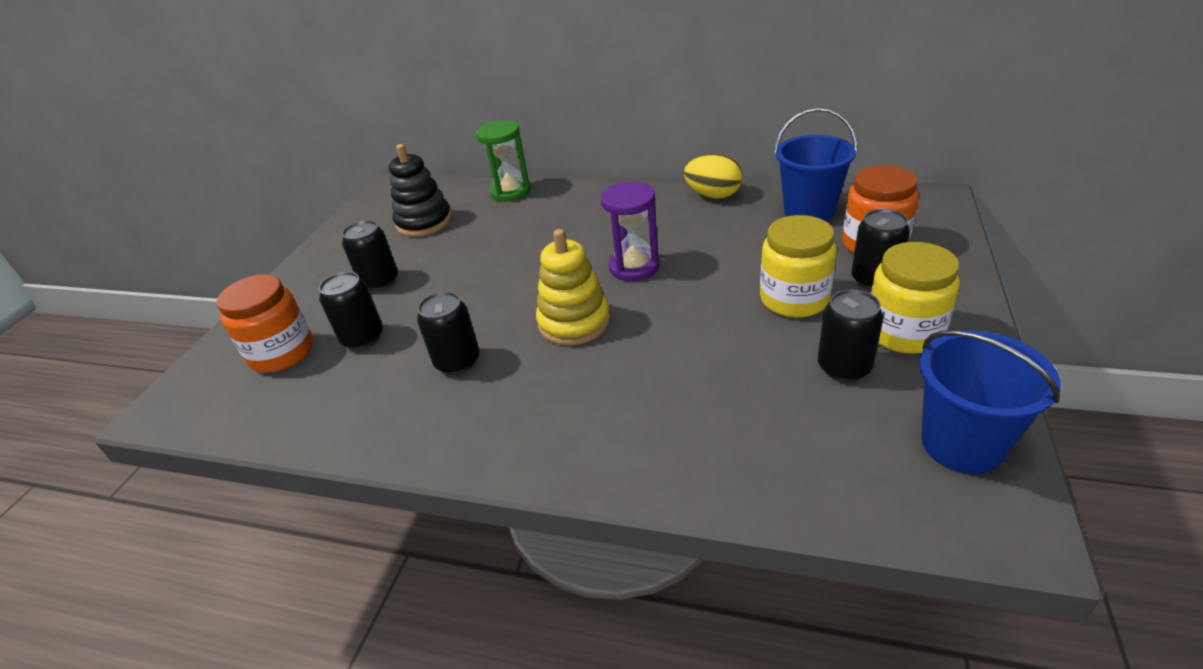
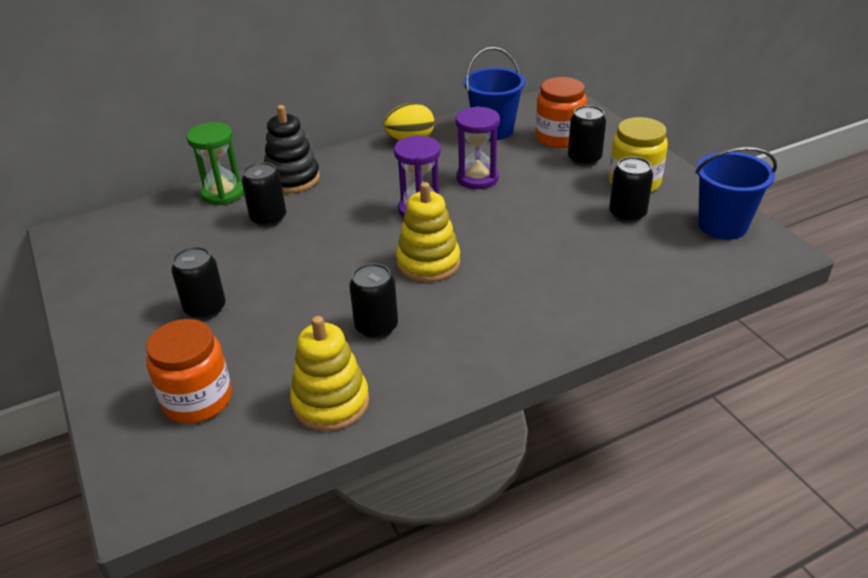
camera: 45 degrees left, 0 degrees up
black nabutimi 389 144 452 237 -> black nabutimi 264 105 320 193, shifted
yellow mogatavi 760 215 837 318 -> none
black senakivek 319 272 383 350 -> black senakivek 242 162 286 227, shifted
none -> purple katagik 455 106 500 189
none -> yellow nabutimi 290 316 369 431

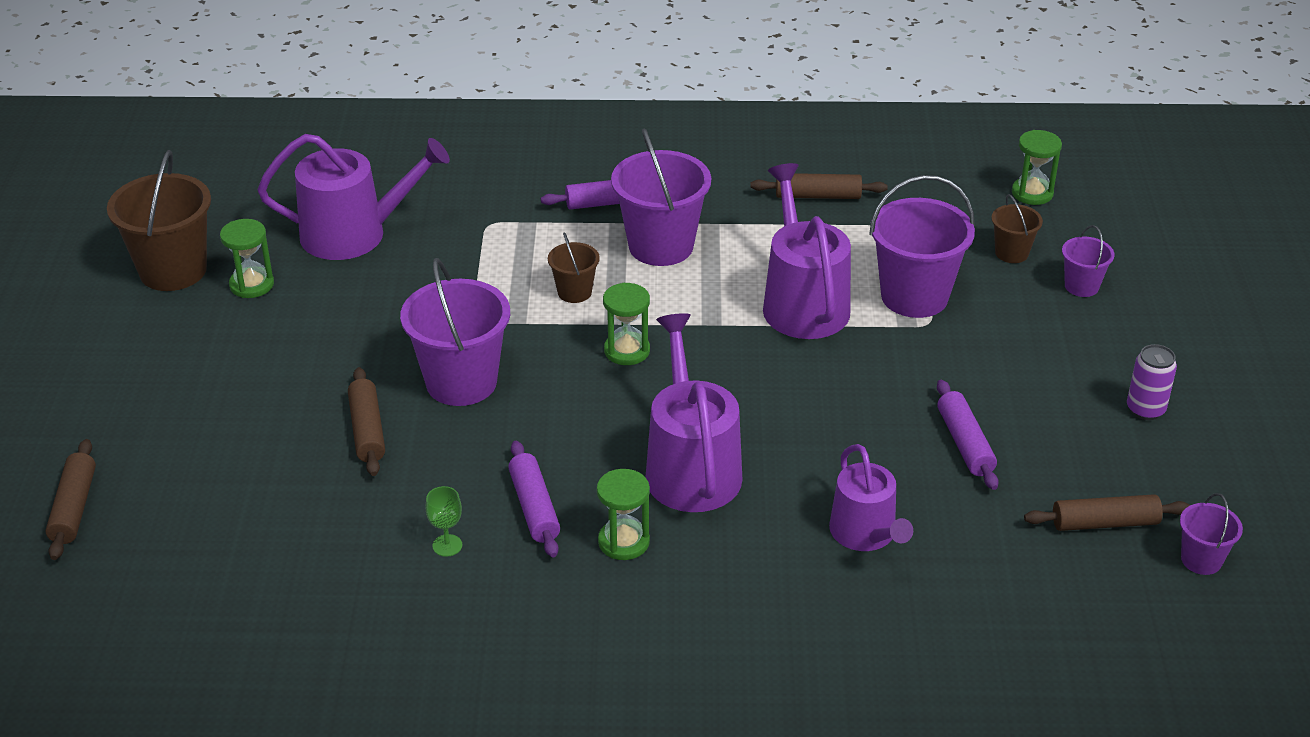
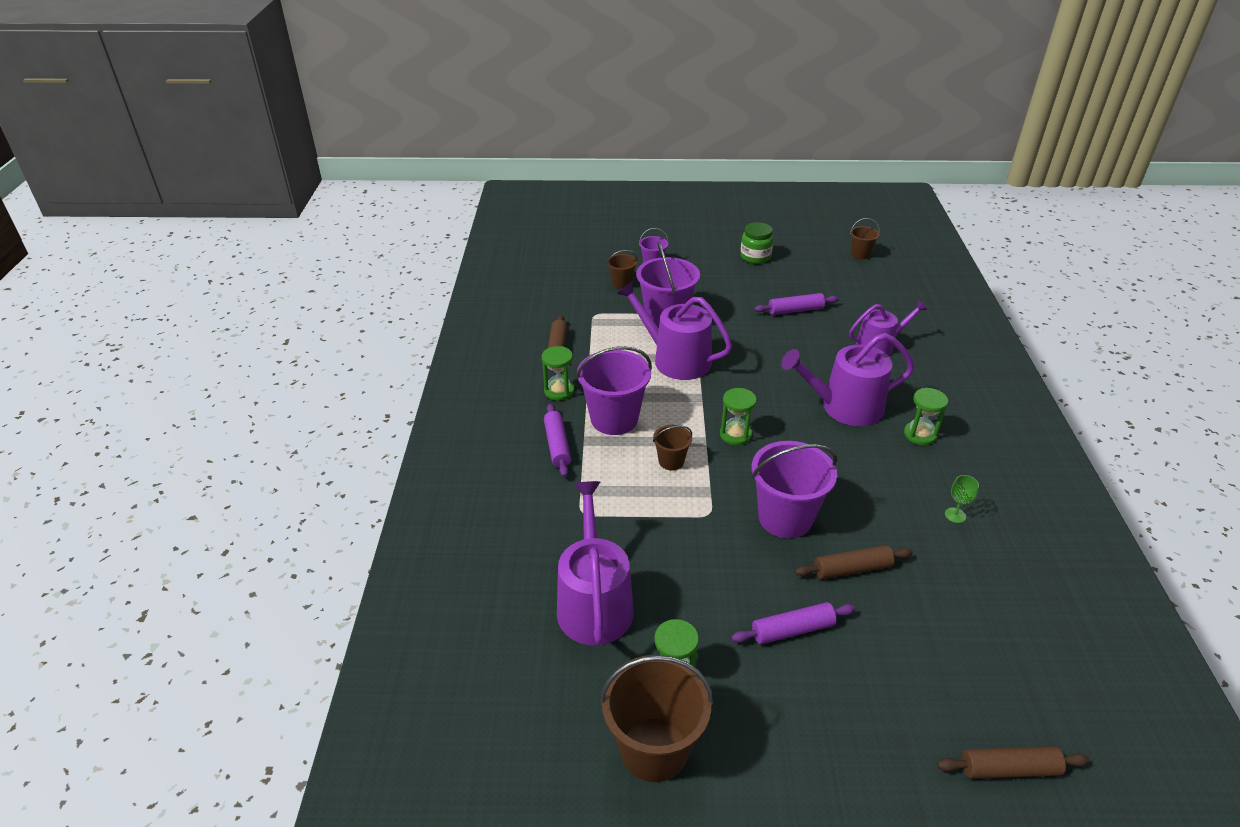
camera: 90 degrees left, 0 degrees up
green katagik 1012 130 1062 205 -> green katagik 542 346 574 401, shifted
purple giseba 763 163 851 339 -> purple giseba 617 281 732 380, 45 degrees clockwise
purple senakivek 1127 344 1177 420 -> green mogatavi 741 222 773 264
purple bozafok 508 441 560 557 -> purple bozafok 731 602 855 644, shifted
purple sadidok 1180 493 1243 575 -> brown sadidok 850 218 880 259
brown bozafok 1024 494 1190 531 -> none

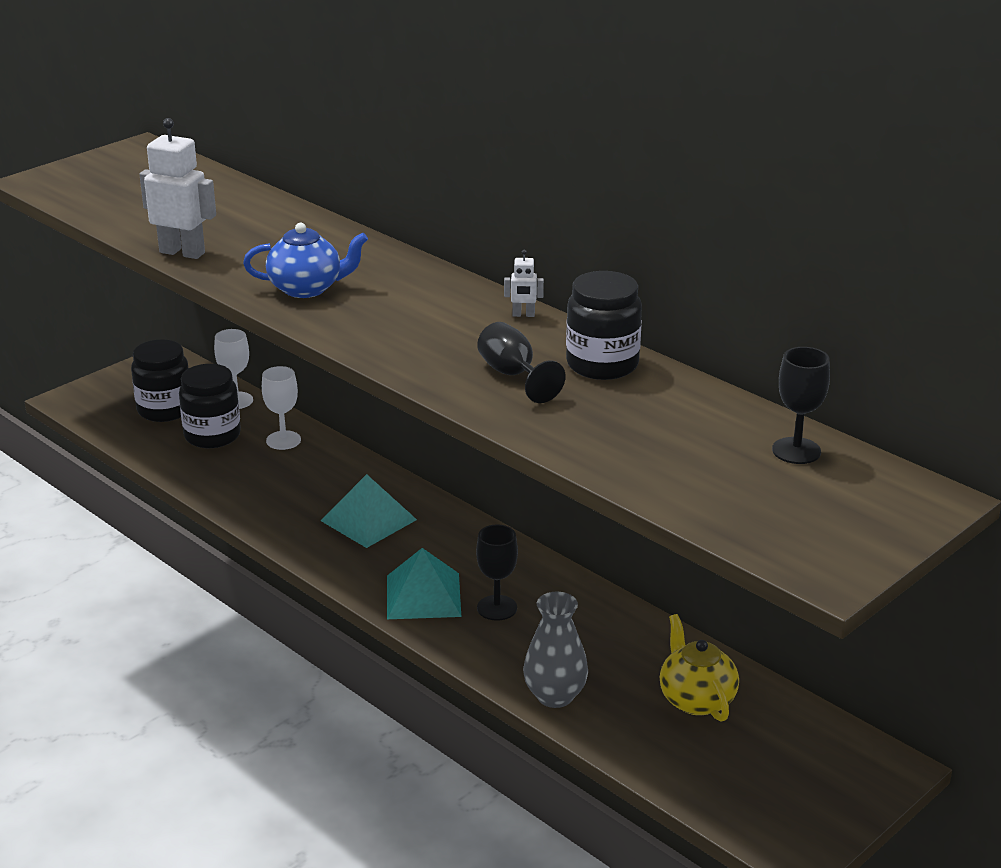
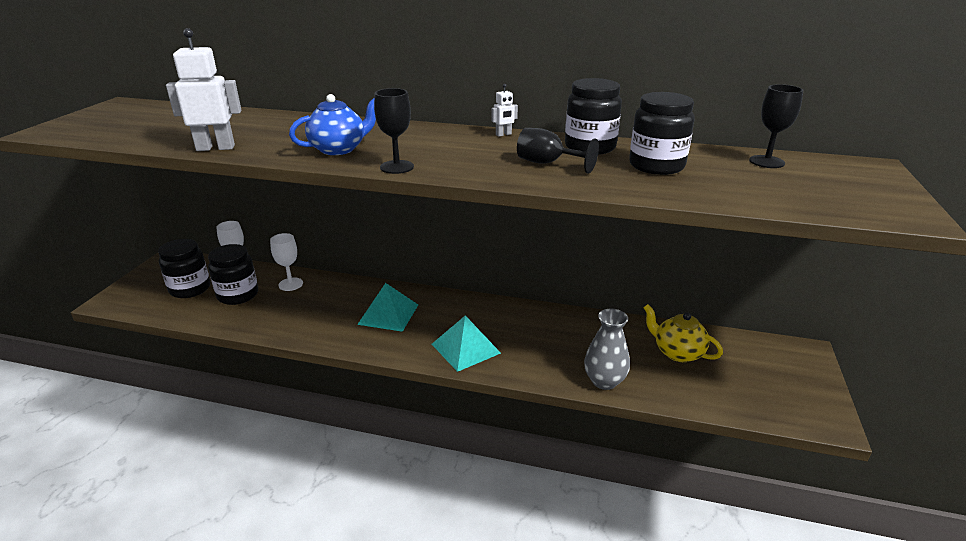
camera: 30 degrees left, 0 degrees up
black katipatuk 476 524 518 621 -> black katipatuk 374 88 414 174, shifted
none -> black mogatavi 629 92 695 175

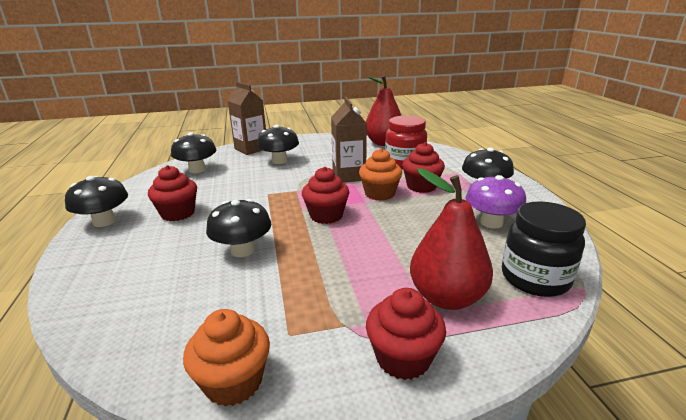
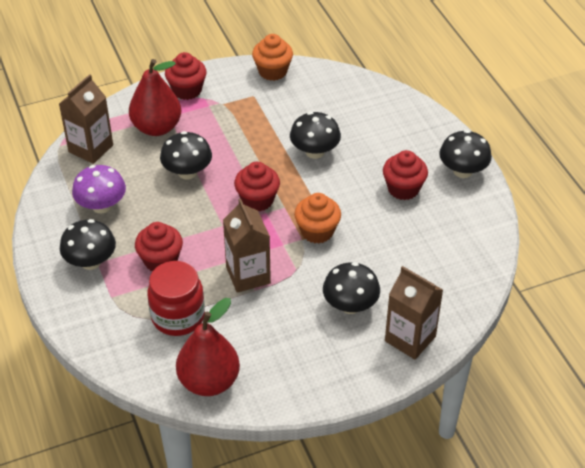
camera: 170 degrees right, 20 degrees up
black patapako 171 132 217 173 -> black patapako 160 131 212 179, shifted
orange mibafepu 359 148 402 201 -> orange mibafepu 294 193 341 244, shifted
black mogatavi 502 201 586 297 -> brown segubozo 59 74 113 164

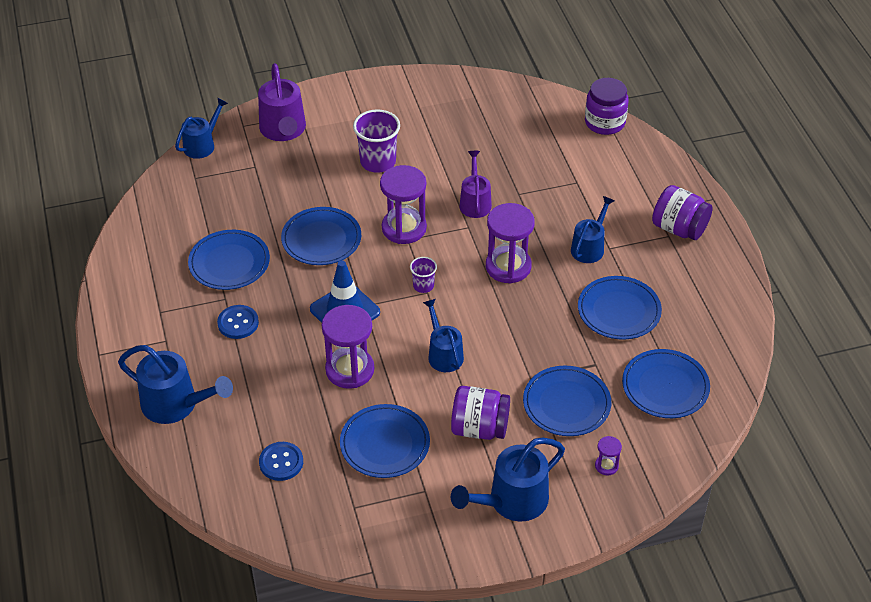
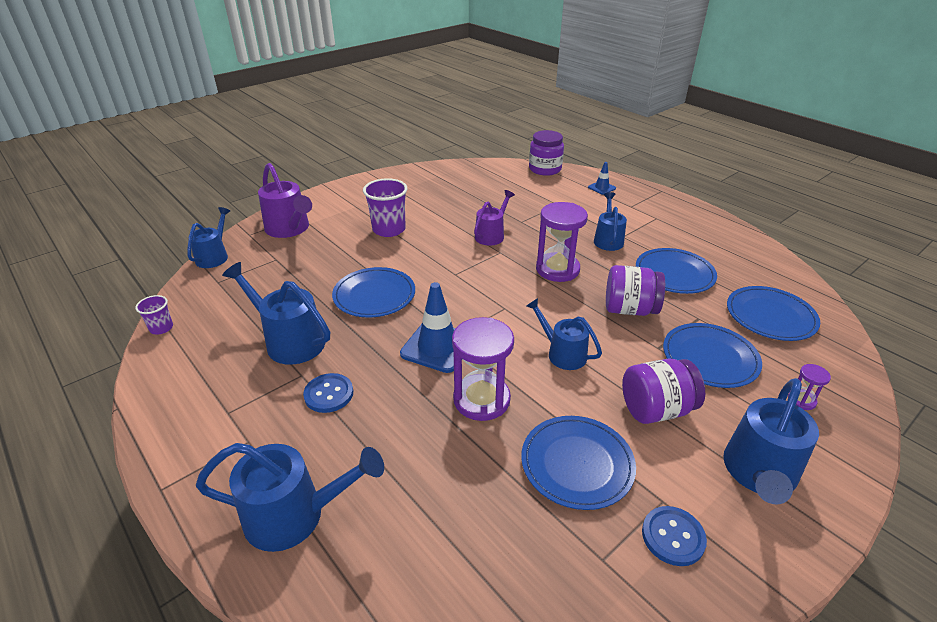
camera: 25 degrees left, 10 degrees down
purple giseba 459 151 492 218 -> purple giseba 474 190 515 246, 60 degrees clockwise
purple katagik 380 165 427 244 -> none
purple mogatavi 652 185 712 240 -> purple mogatavi 606 265 665 316, shifted
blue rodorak 188 230 270 290 -> blue giseba 222 262 330 365
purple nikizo 410 257 437 293 -> purple nikizo 135 295 173 334, shifted
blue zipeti 259 442 303 481 -> blue zipeti 642 506 707 566, shifted
none -> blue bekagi 588 162 616 195

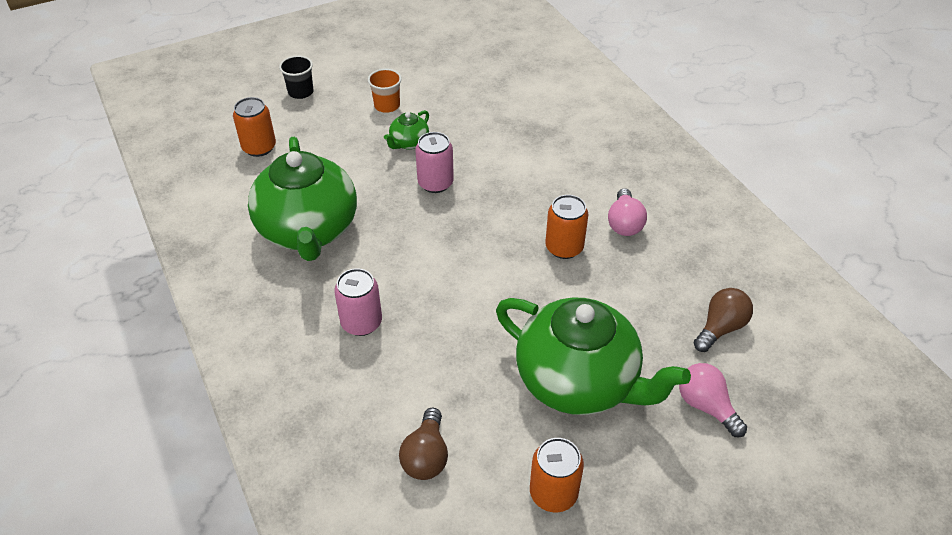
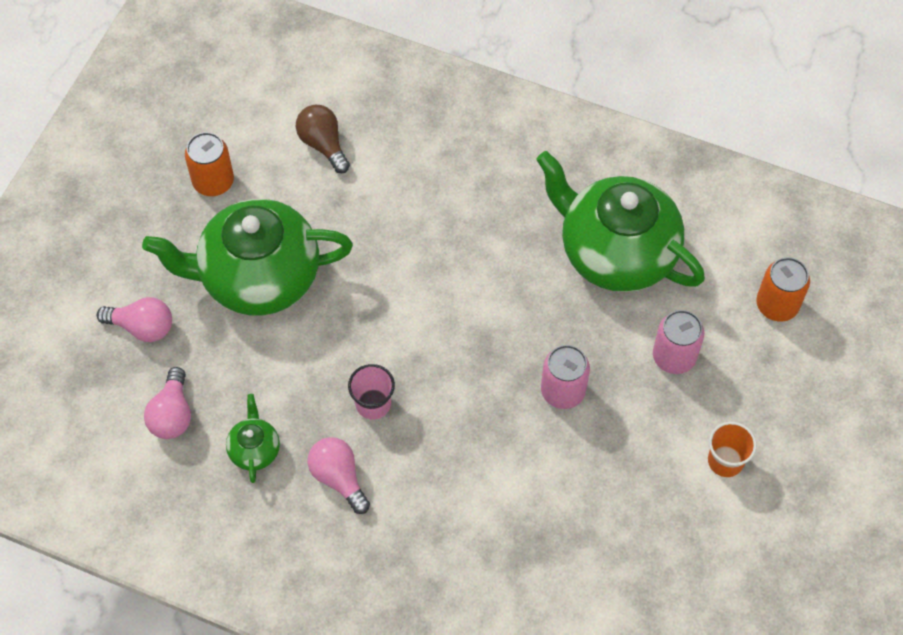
camera: 140 degrees right, 15 degrees up
black nikizo 279 56 313 99 -> none
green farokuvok 384 110 429 150 -> green farokuvok 226 394 280 483, shifted
orange senakivek 545 195 588 259 -> pink nikizo 348 364 395 419
pink senakivek 334 268 382 336 -> pink senakivek 653 310 704 374, shifted
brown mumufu 693 288 753 352 -> pink mumufu 144 367 191 439

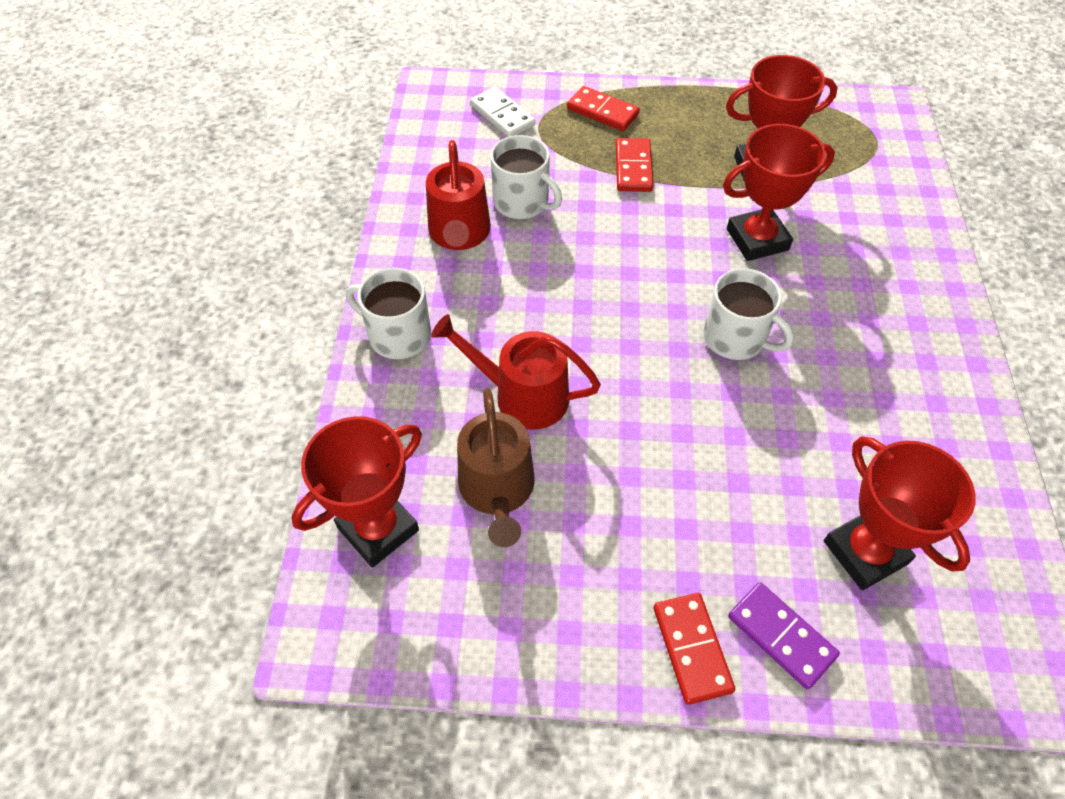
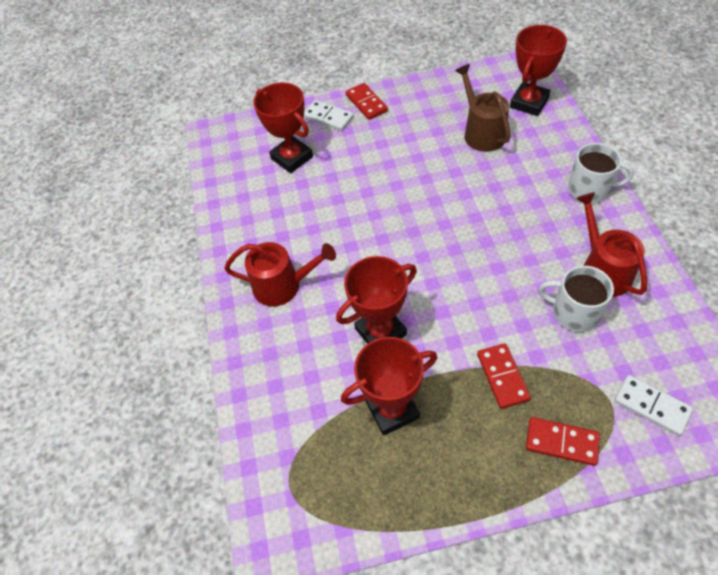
camera: 170 degrees right, 0 degrees up
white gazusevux 703 268 794 360 -> none
red giseba 431 314 601 429 -> red giseba 224 242 336 307, shifted
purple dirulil 728 582 840 690 -> white dirulil 304 100 354 131

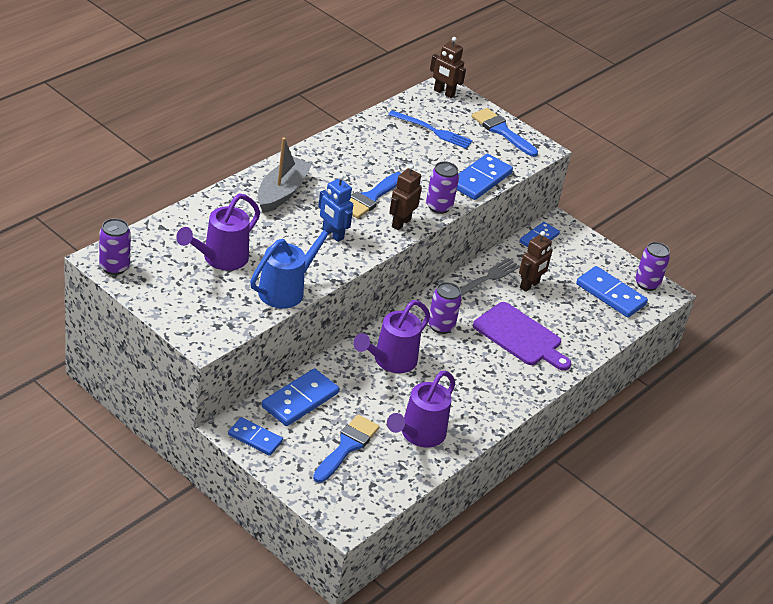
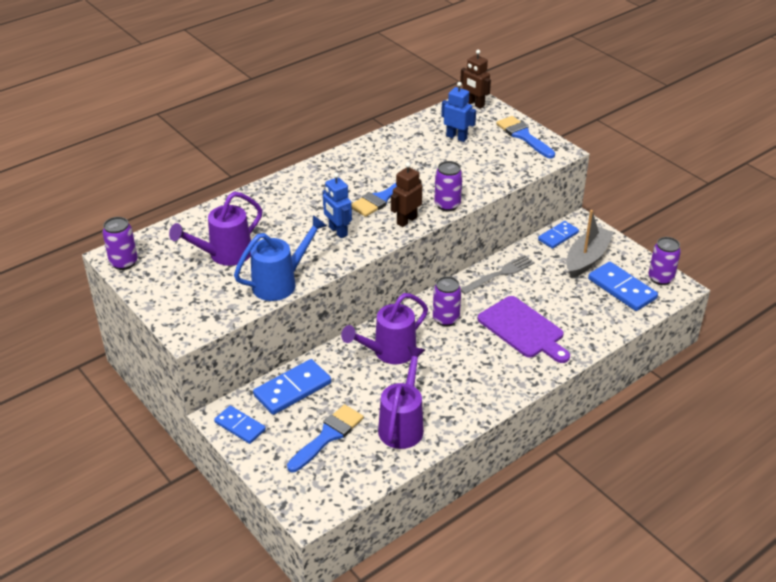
camera: 15 degrees right, 0 degrees up
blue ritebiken 388 110 473 149 -> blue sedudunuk 441 82 476 142
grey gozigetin 258 137 312 213 -> grey gozigetin 567 210 614 278, shifted
blue dirulil 457 154 513 200 -> none
brown sedudunuk 519 231 553 292 -> none
purple giseba 387 371 455 447 -> purple giseba 378 346 425 449, 150 degrees clockwise

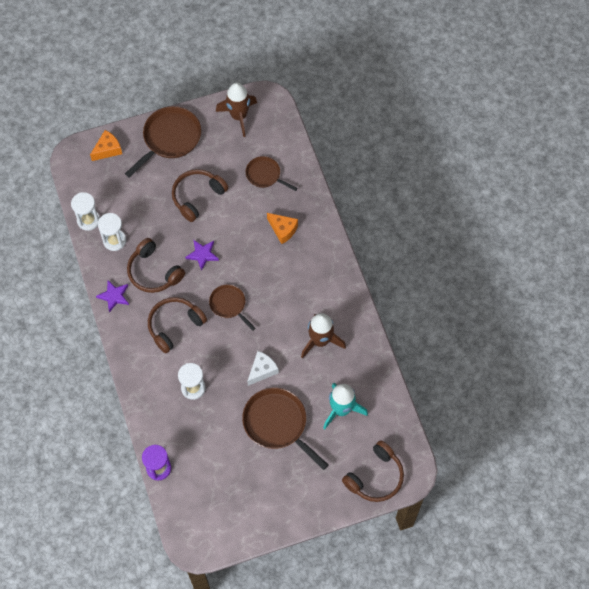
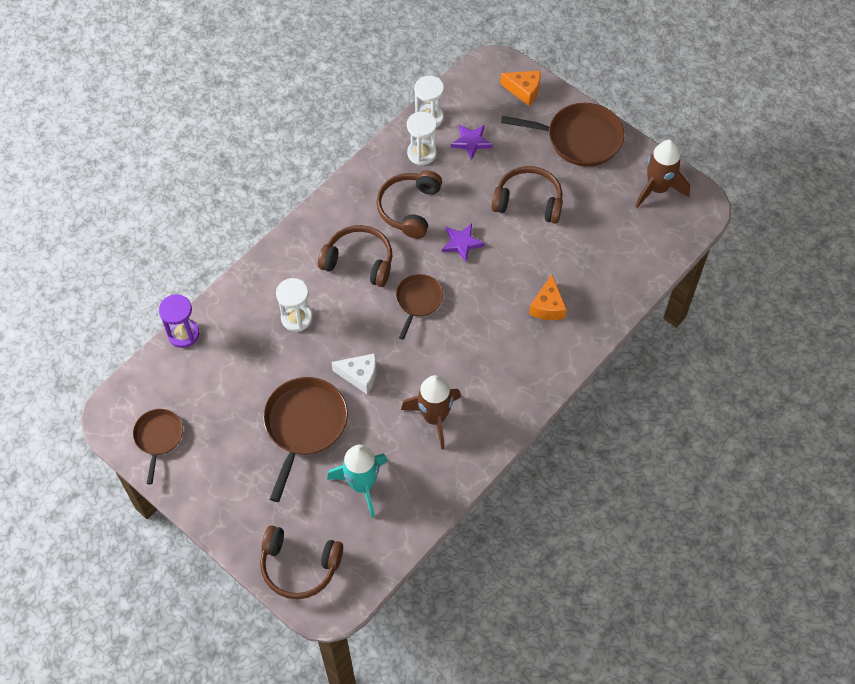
camera: 60 degrees right, 5 degrees down
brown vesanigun 246 156 297 191 -> brown vesanigun 133 409 183 484, shifted
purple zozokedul 96 280 129 312 -> purple zozokedul 451 125 493 160, shifted

